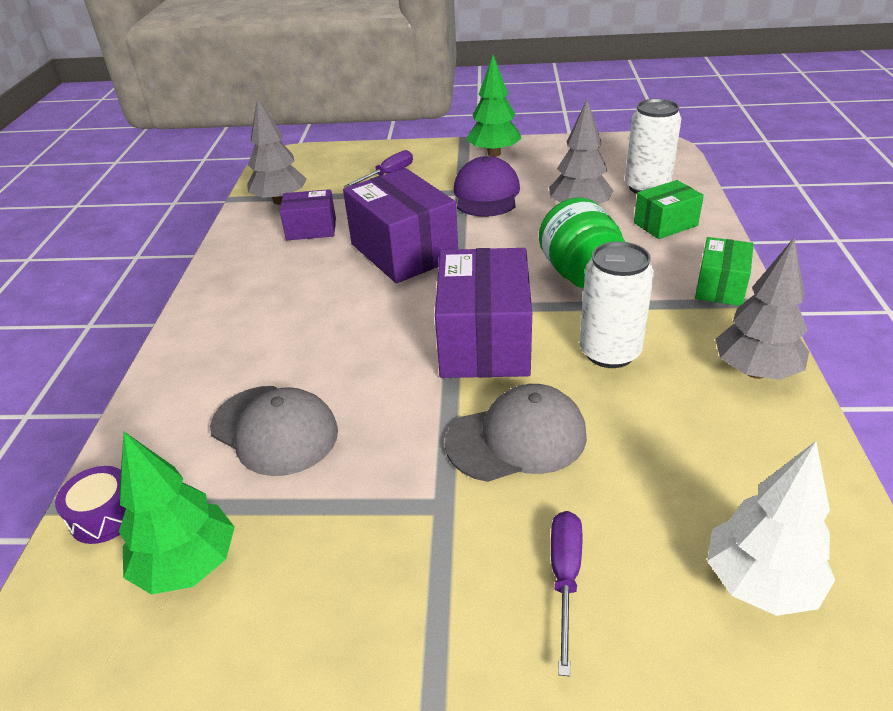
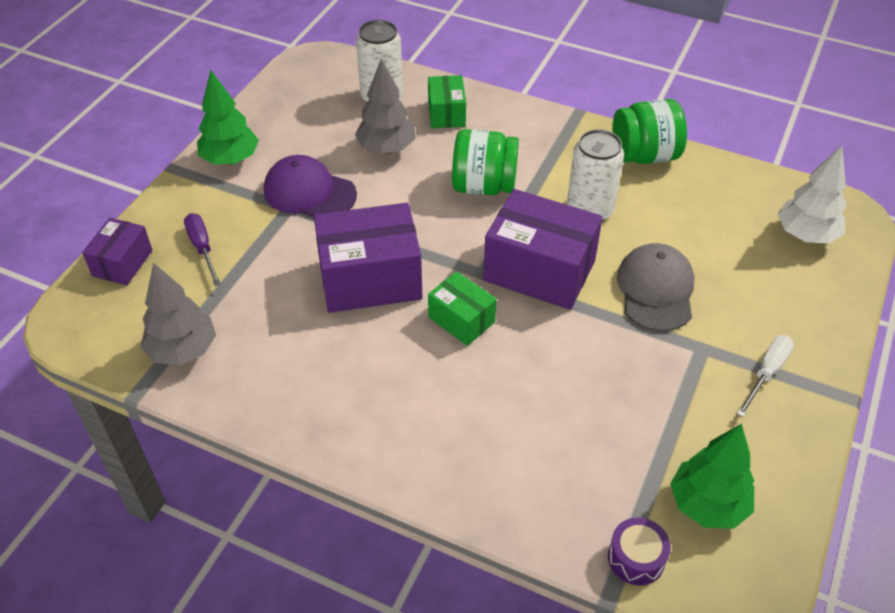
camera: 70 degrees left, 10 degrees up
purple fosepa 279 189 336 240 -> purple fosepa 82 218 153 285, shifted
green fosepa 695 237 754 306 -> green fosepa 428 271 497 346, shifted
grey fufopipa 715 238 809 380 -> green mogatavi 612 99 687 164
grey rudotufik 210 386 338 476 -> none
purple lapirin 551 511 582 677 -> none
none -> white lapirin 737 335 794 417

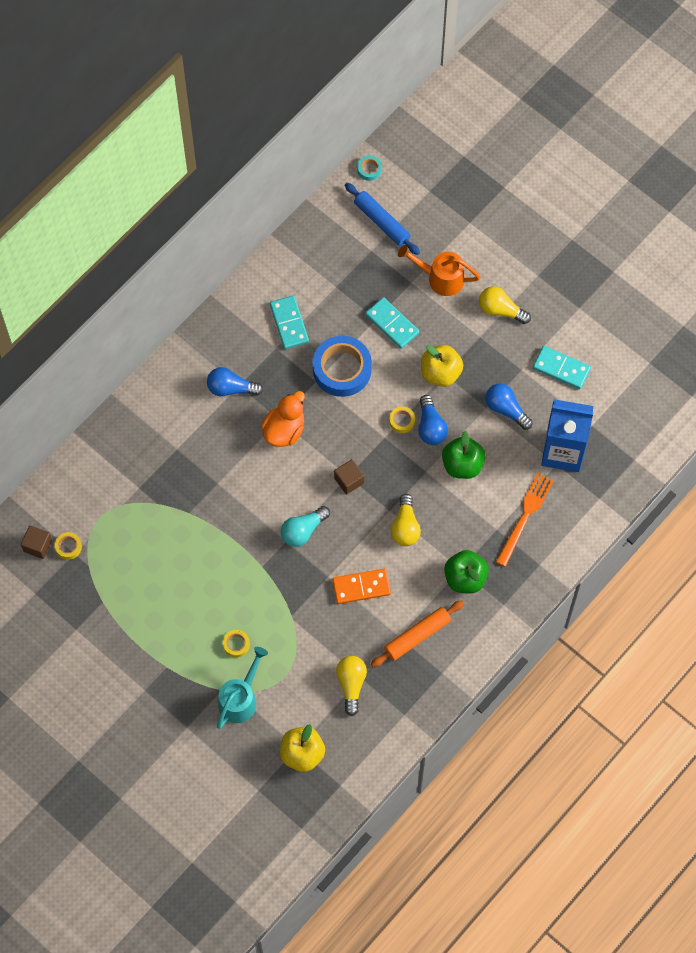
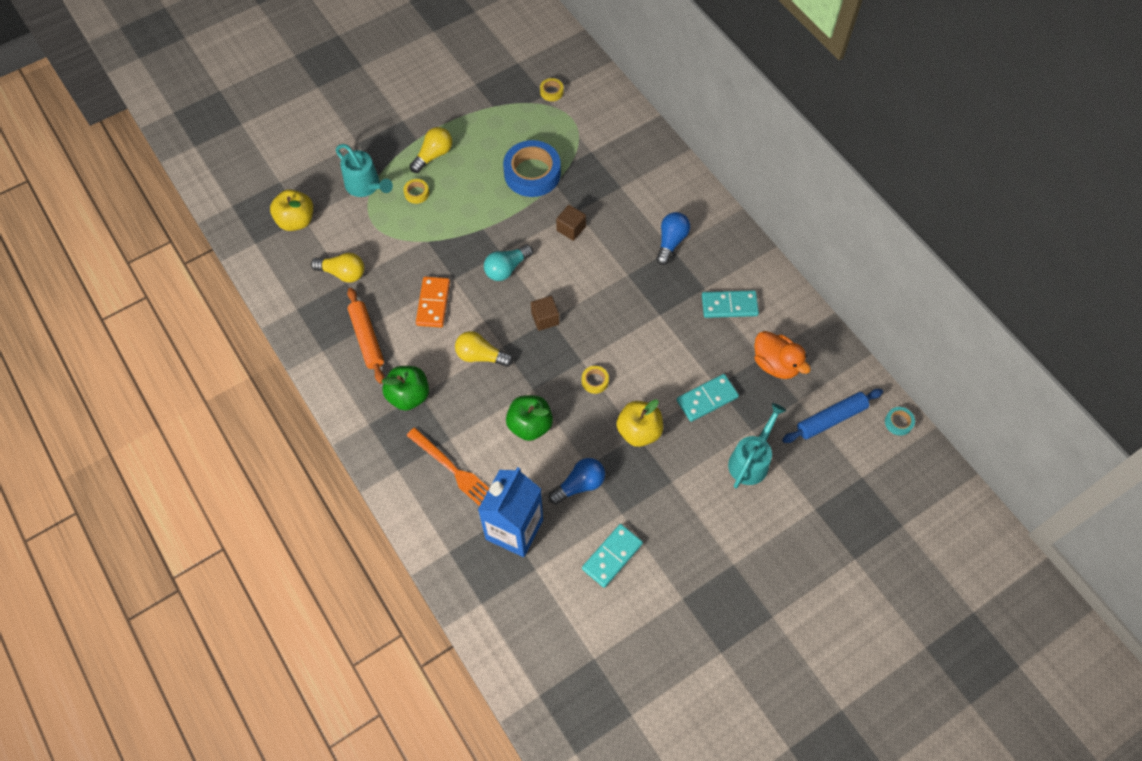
camera: 105 degrees right, 5 degrees down
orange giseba 398 245 480 296 -> turquoise giseba 728 403 786 489
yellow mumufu 479 286 531 324 -> yellow mumufu 410 127 452 173, shifted
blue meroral 313 336 372 397 -> blue meroral 503 140 561 197, shifted
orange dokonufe 261 391 305 447 -> orange dokonufe 754 331 811 379, shifted
blue mumufu 418 395 448 445 -> none
turquoise mumufu 281 506 330 547 -> turquoise mumufu 484 244 533 281, 105 degrees counterclockwise
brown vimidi 21 526 52 559 -> brown vimidi 556 205 586 241, shifted

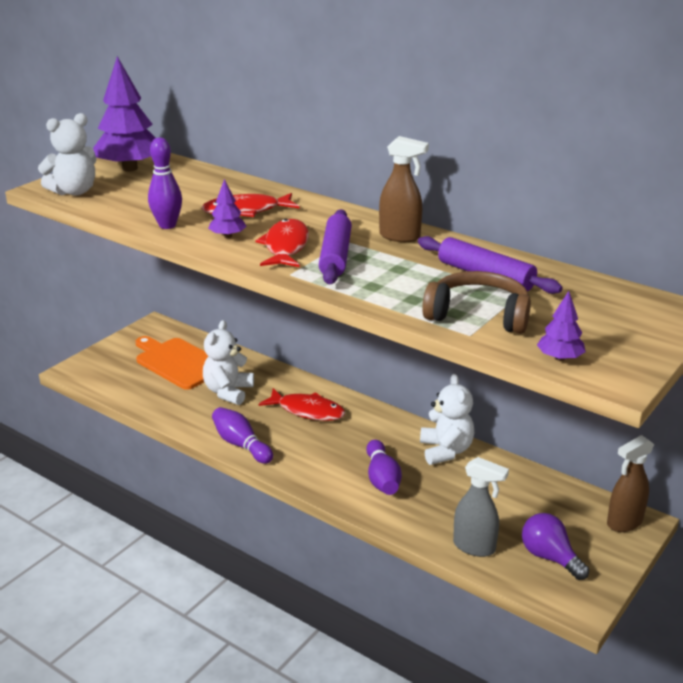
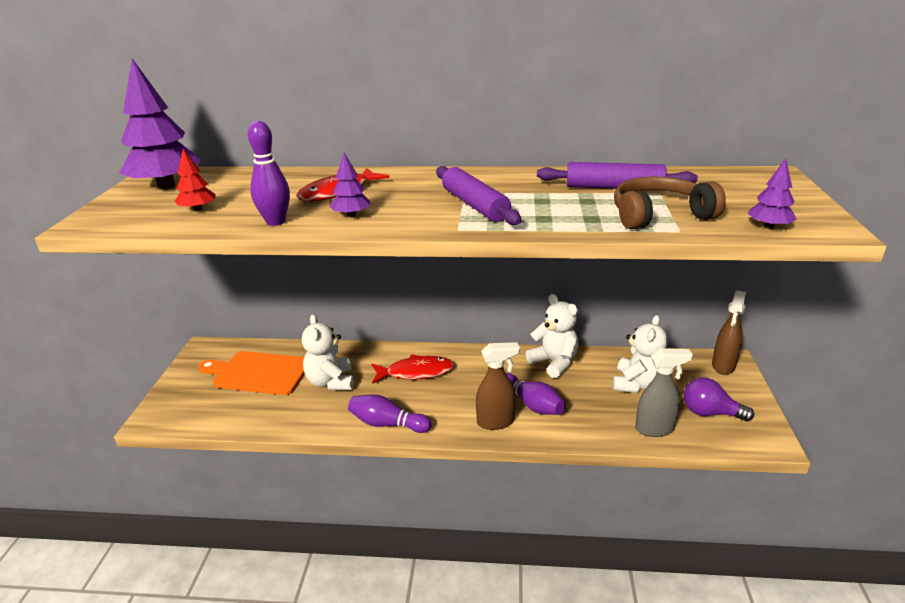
camera: 30 degrees left, 0 degrees up
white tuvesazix 38 113 97 196 -> white tuvesazix 613 315 668 393, shifted
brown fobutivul 379 136 429 242 -> brown fobutivul 476 342 520 430, shifted
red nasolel 256 219 309 267 -> none
none -> red fufopipa 175 149 216 211

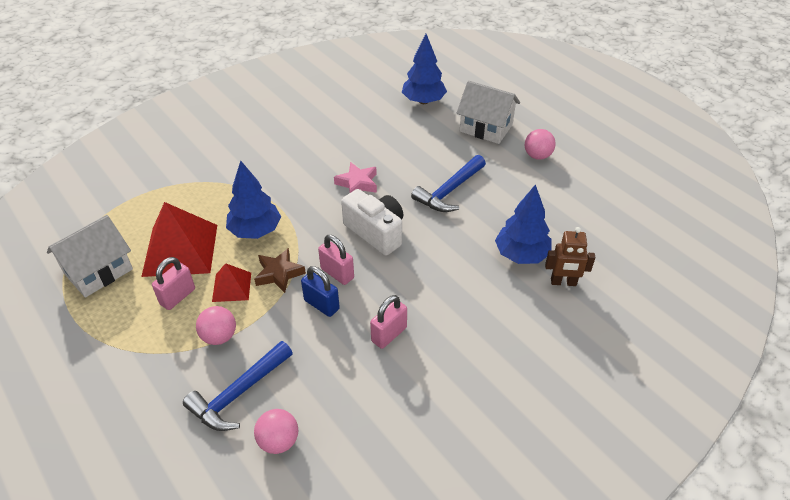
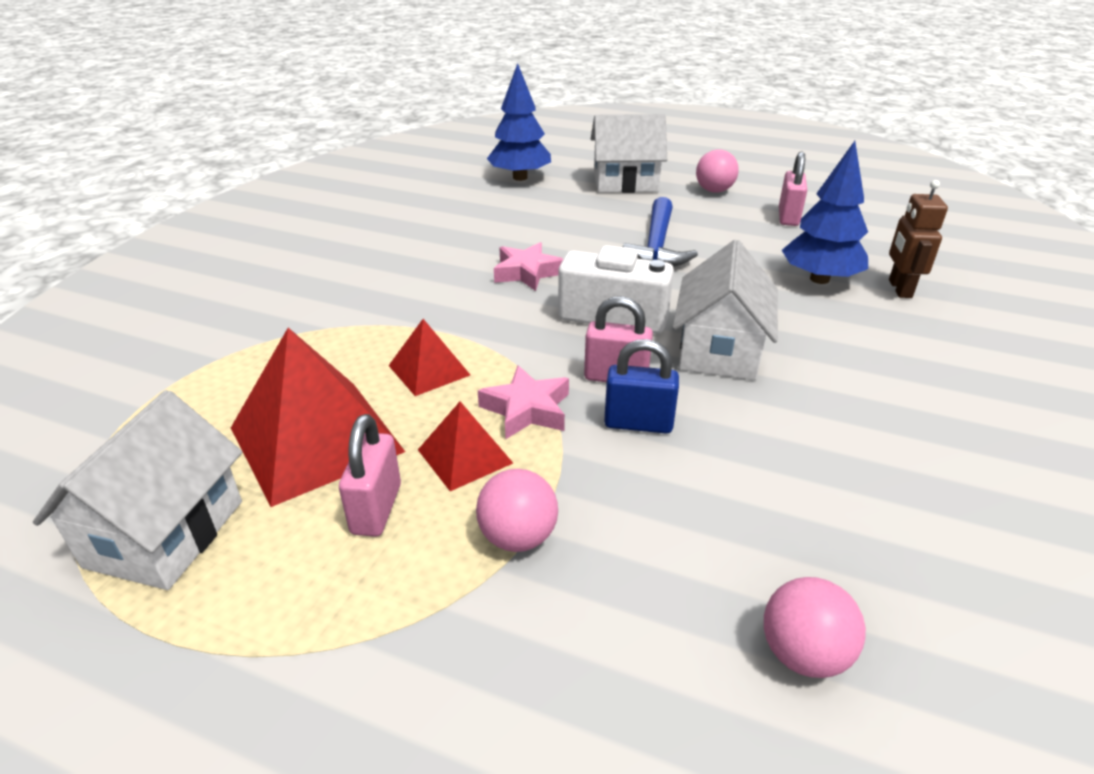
camera: 30 degrees left, 10 degrees down
blue fufopipa 226 160 281 239 -> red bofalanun 389 319 470 396
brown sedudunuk 545 227 595 286 -> brown sedudunuk 889 180 948 298, 120 degrees clockwise
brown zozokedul 254 248 306 293 -> pink zozokedul 478 365 569 439
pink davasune 370 295 407 349 -> pink davasune 779 151 807 226, shifted
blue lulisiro 183 341 293 431 -> none
none -> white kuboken 673 240 778 380

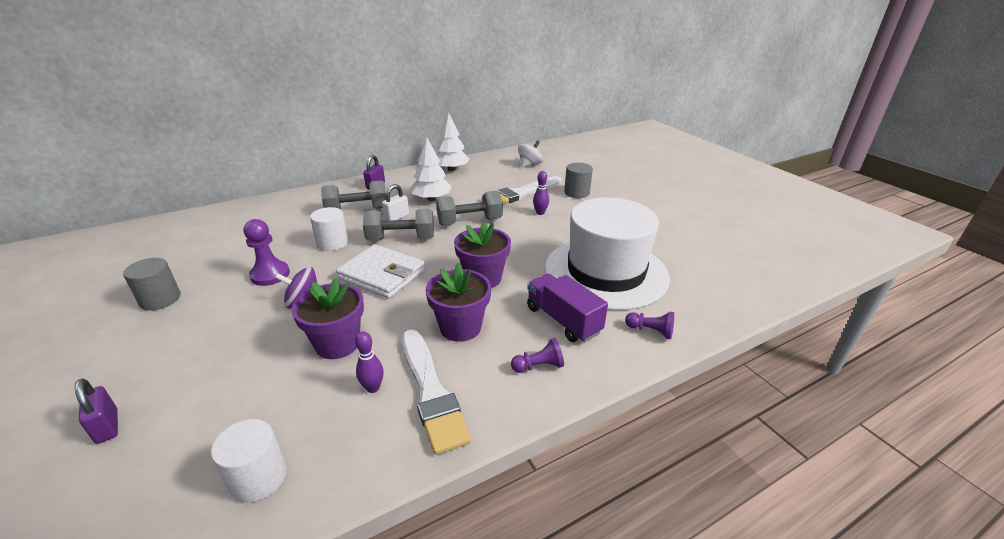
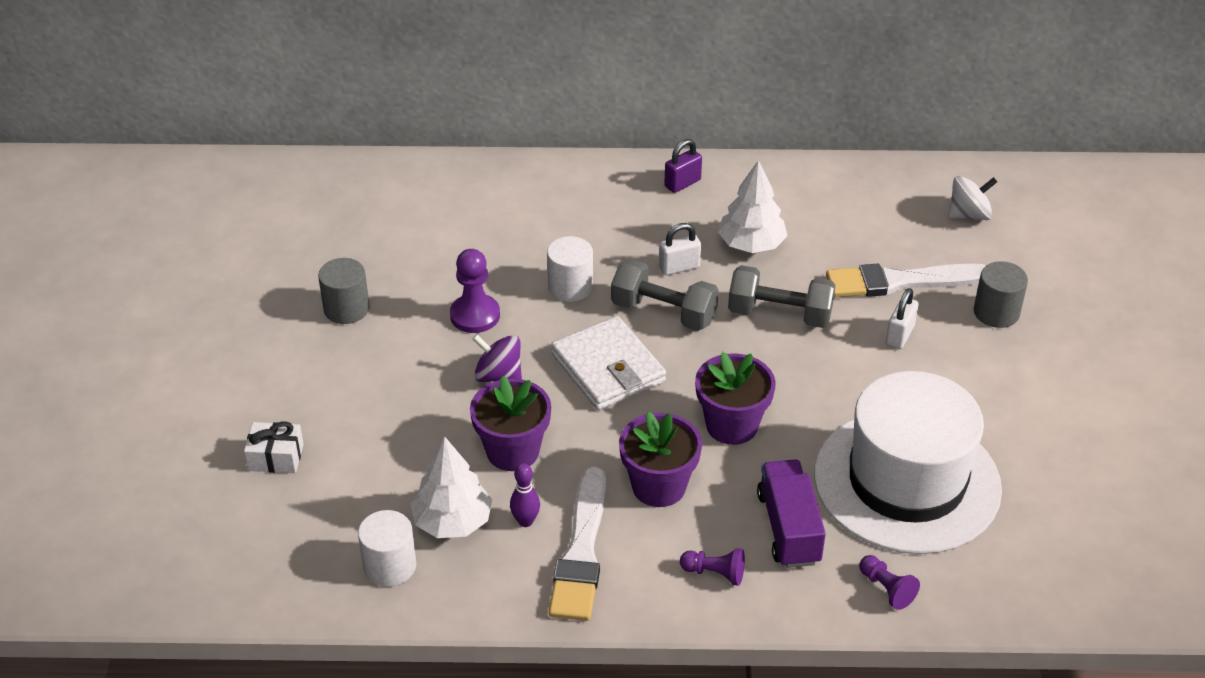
camera: 30 degrees right, 10 degrees up
white fufopipa 436 112 470 171 -> white fufopipa 410 437 492 538, shifted
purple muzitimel 533 171 549 215 -> white davasune 886 288 918 349
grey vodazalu 321 180 386 209 -> none
purple davasune 75 379 118 444 -> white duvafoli 244 421 304 473

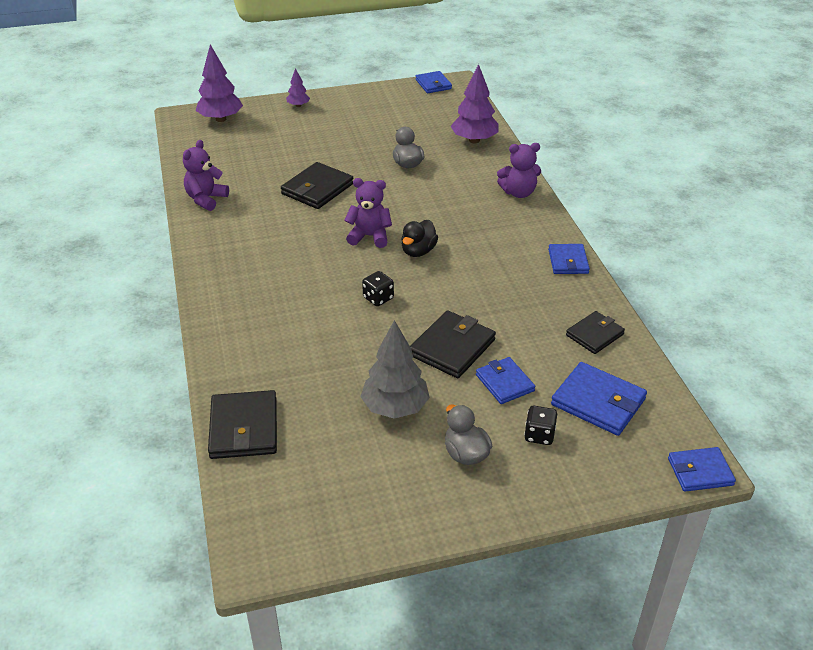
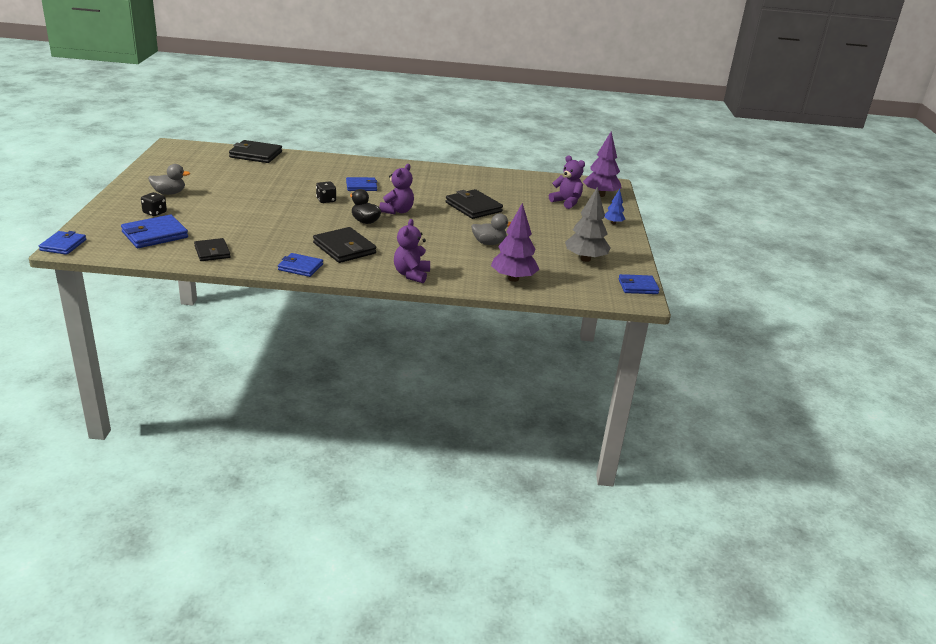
camera: 105 degrees right, 10 degrees down
purple fufopipa 286 68 310 107 -> blue fufopipa 605 189 625 224
purple tuvesazix 183 140 229 211 -> purple tuvesazix 549 155 585 209, shifted
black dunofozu 410 310 496 378 -> black dunofozu 313 227 376 263, shifted
grey fufopipa 360 320 430 419 -> grey fufopipa 565 187 610 262, shifted
blue dunofozu 476 357 535 404 -> blue dunofozu 346 177 377 191, shifted

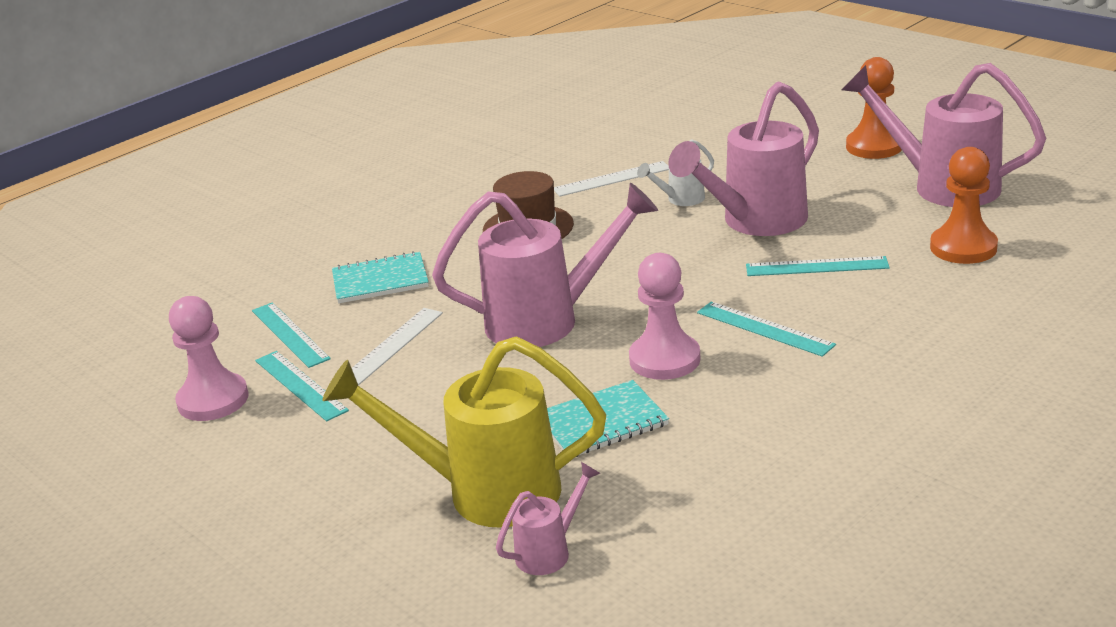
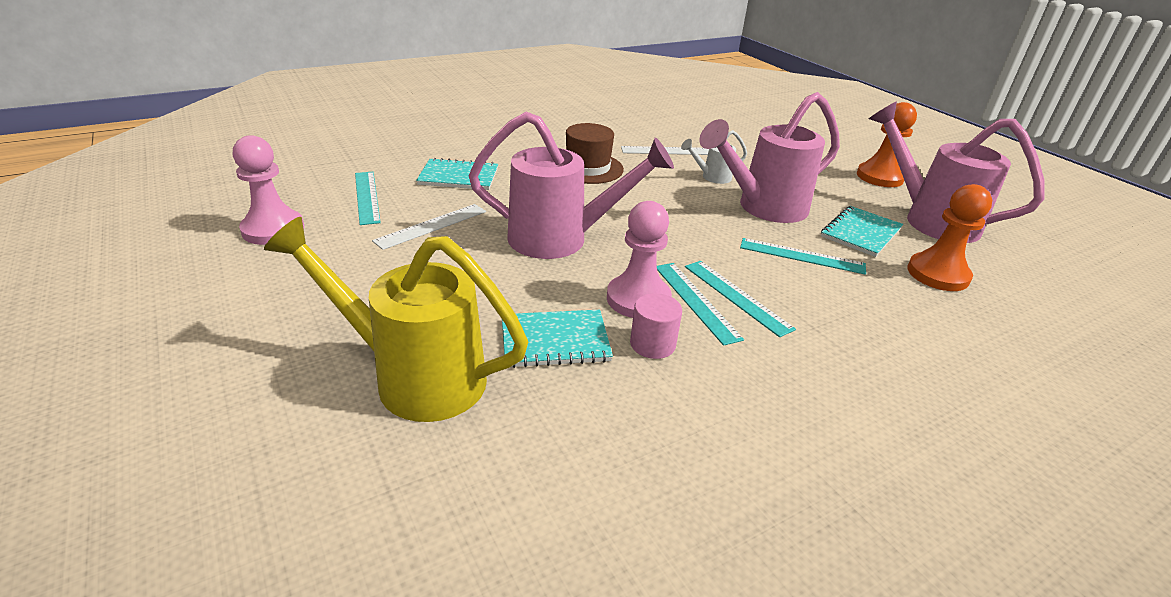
camera: 10 degrees right, 5 degrees up
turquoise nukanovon 255 351 349 422 -> turquoise nukanovon 657 263 744 346, shifted
pink giseba 496 462 600 575 -> none
none -> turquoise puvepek 821 206 903 257
none -> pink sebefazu 630 293 682 359

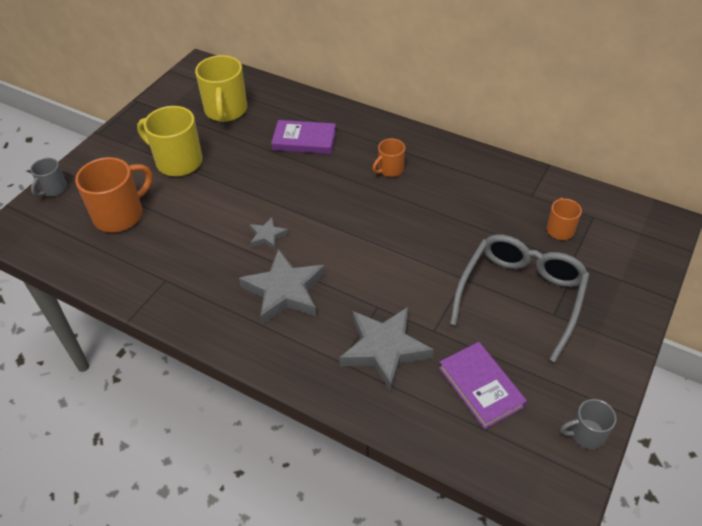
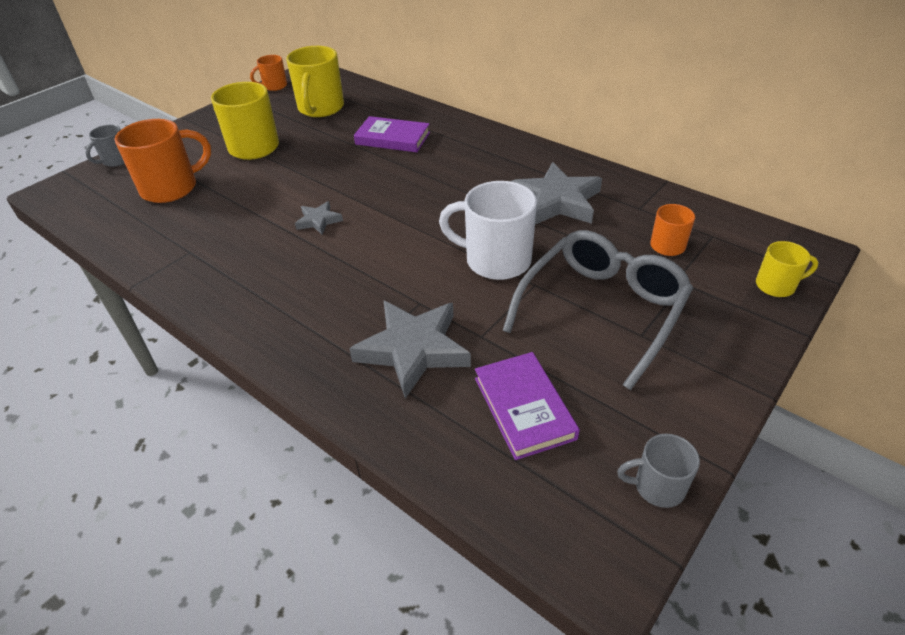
camera: 10 degrees right, 5 degrees down
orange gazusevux 373 139 405 177 -> orange gazusevux 250 55 287 91, shifted
grey zozokedul 239 249 325 325 -> grey zozokedul 511 162 602 224, shifted
none -> white gazusevux 439 181 537 280
none -> yellow gazusevux 756 241 819 297

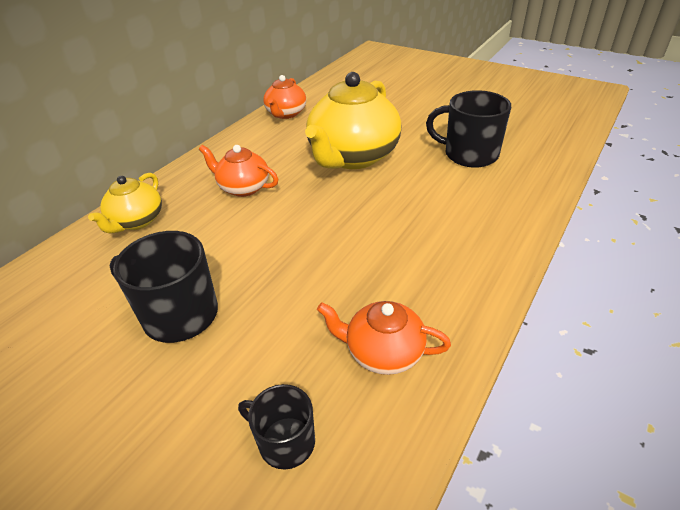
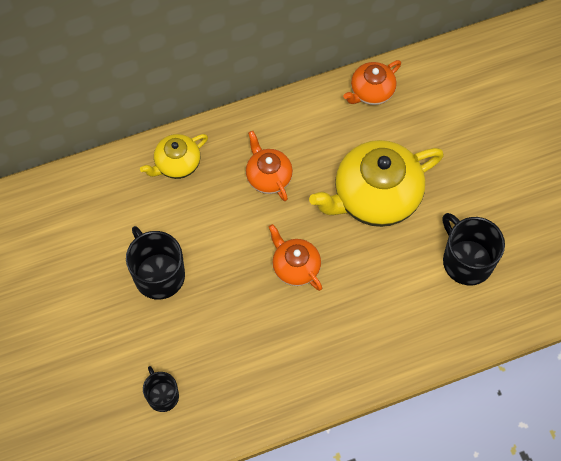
camera: 35 degrees right, 25 degrees up
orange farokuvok 317 301 451 375 -> orange farokuvok 269 224 322 291, shifted

